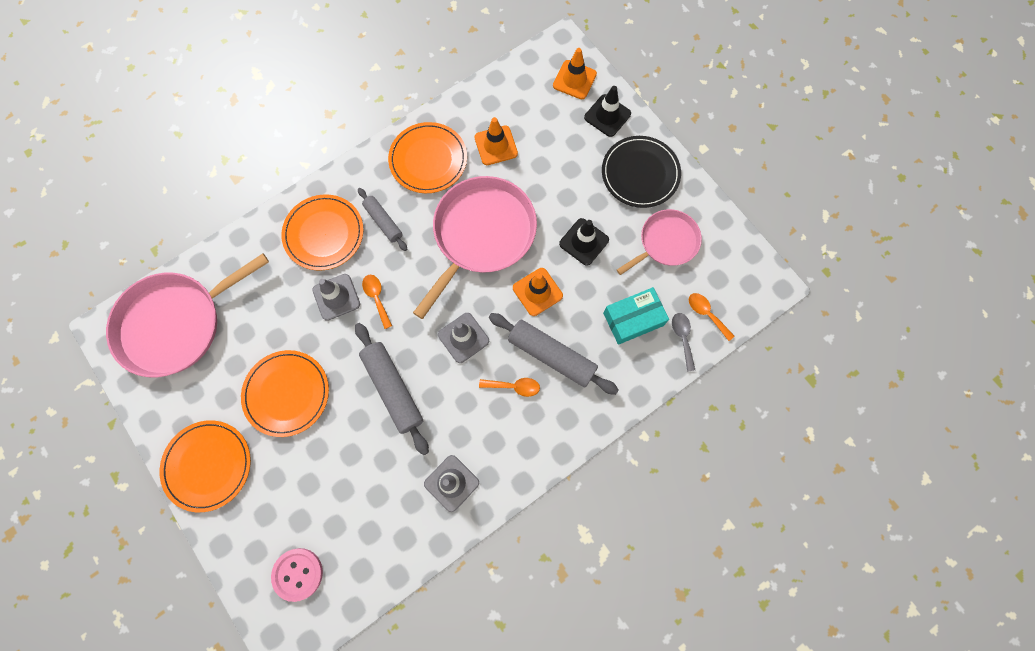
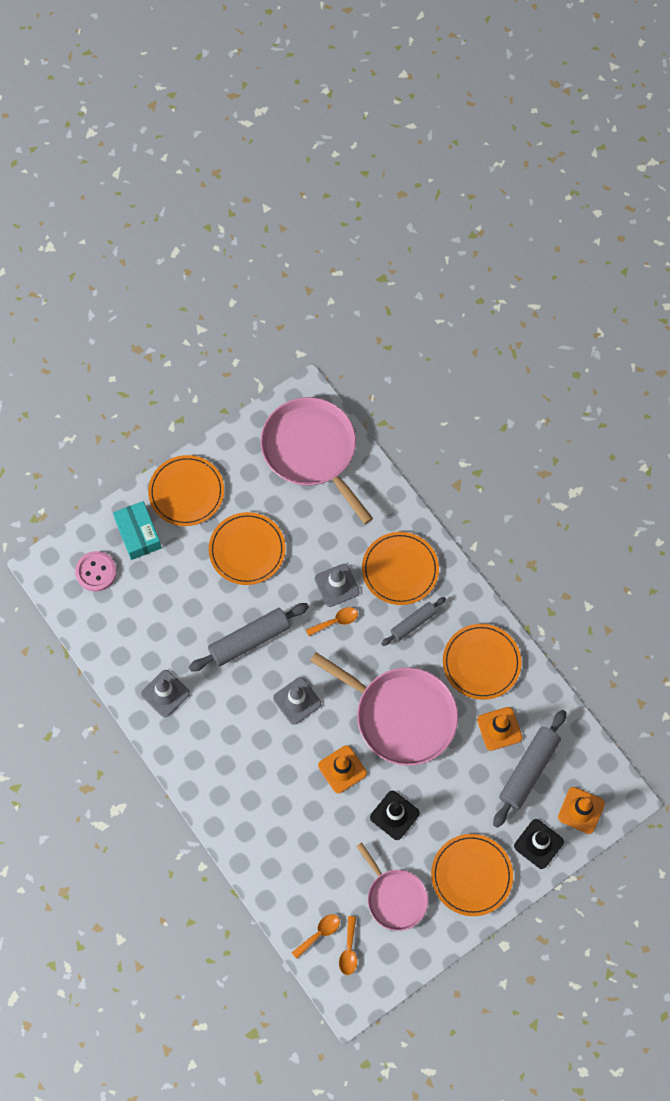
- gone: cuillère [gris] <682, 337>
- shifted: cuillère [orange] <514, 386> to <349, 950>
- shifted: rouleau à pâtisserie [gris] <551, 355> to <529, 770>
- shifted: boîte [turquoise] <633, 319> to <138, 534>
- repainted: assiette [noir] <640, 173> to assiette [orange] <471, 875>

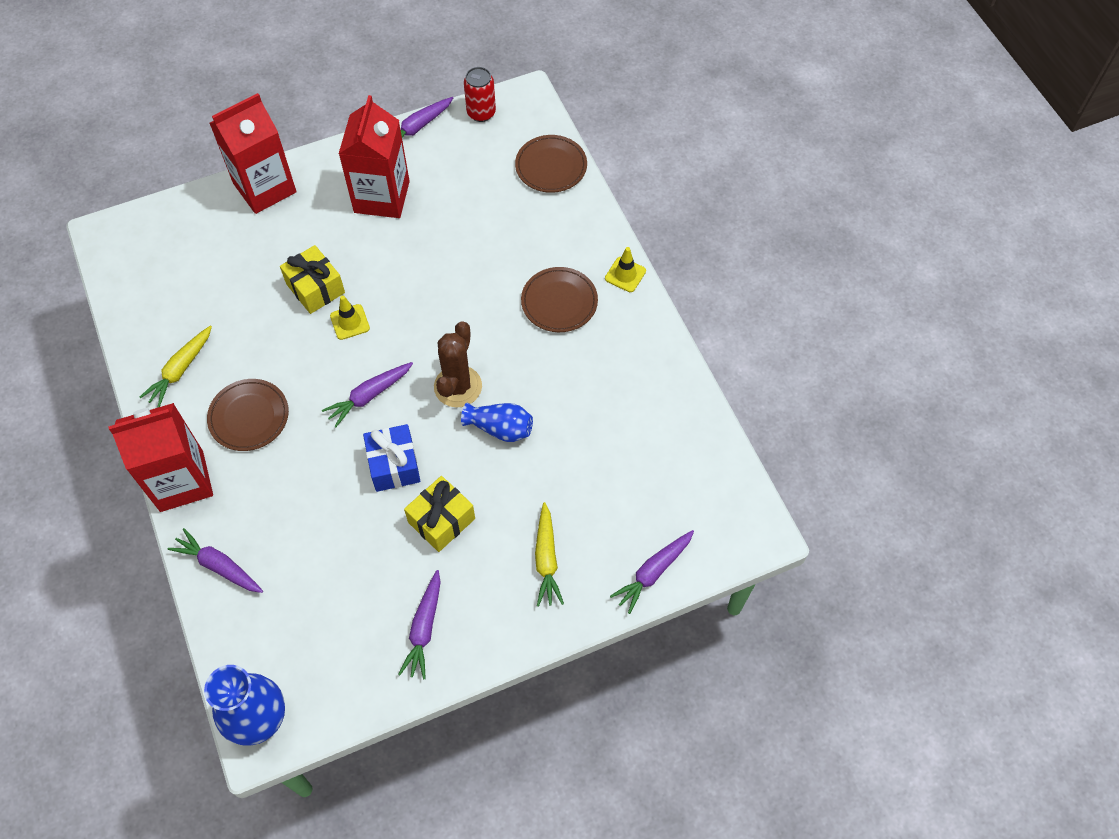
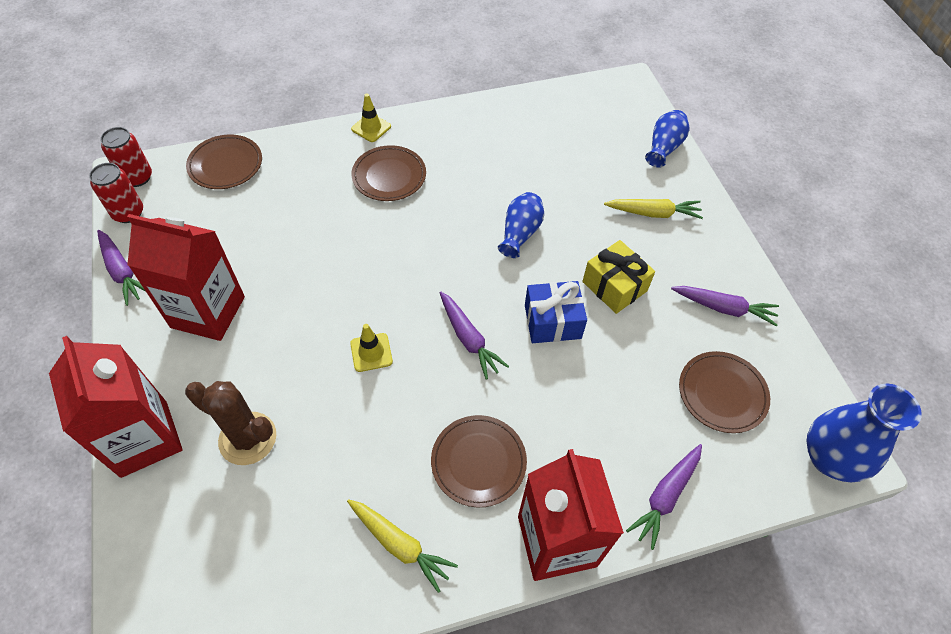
- gone: cadeau [jaune] <315, 288>
- new: canette [rouge] <137, 177>
- new: assiette [marron] <722, 393>
- shifted: cactus [marron] <458, 386> to <247, 438>
- swapped: carotte [violet] <653, 572> to vase [bleu] <664, 147>

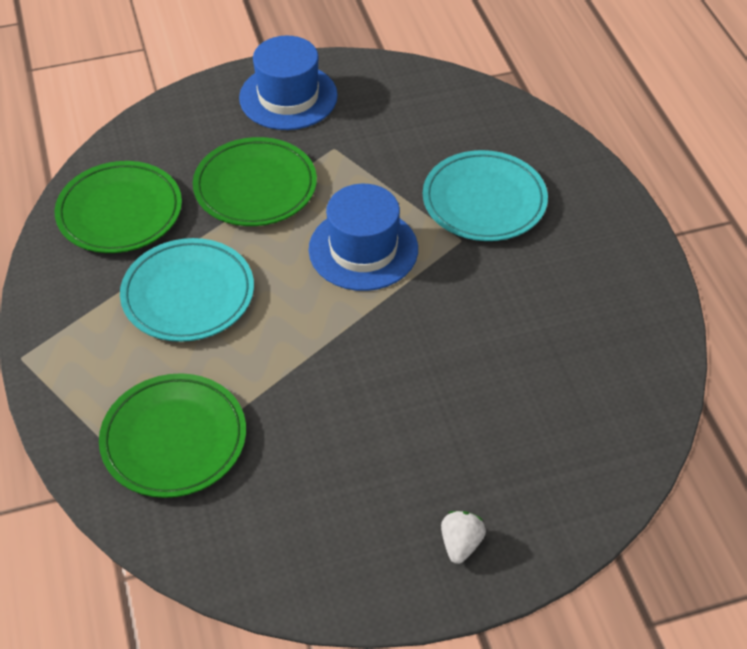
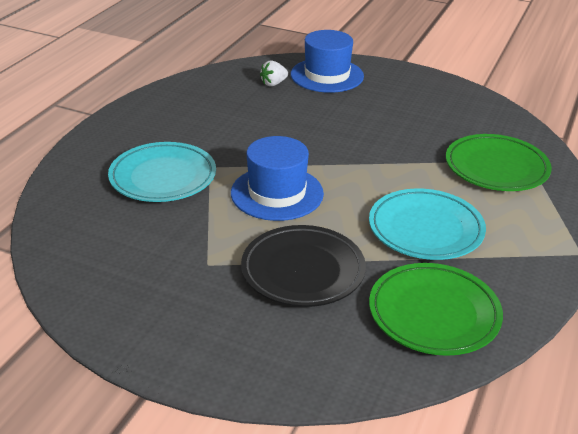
- shifted: chapeau [bleu] <288, 97> to <327, 75>
- shifted: fraise [blanc] <460, 544> to <273, 83>
- repainted: assiette [vert] <255, 187> to assiette [noir] <303, 270>

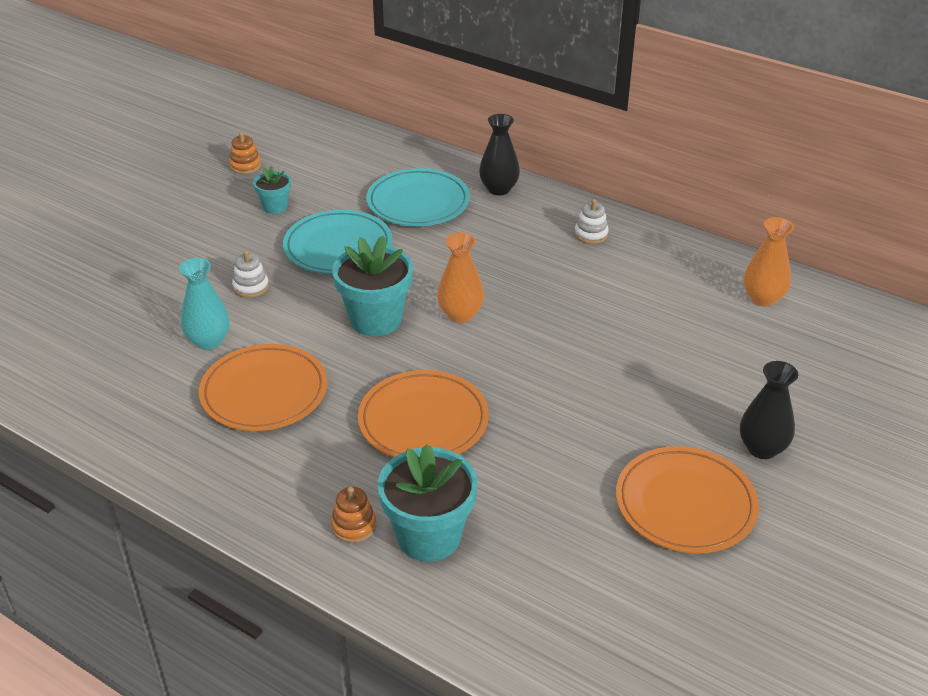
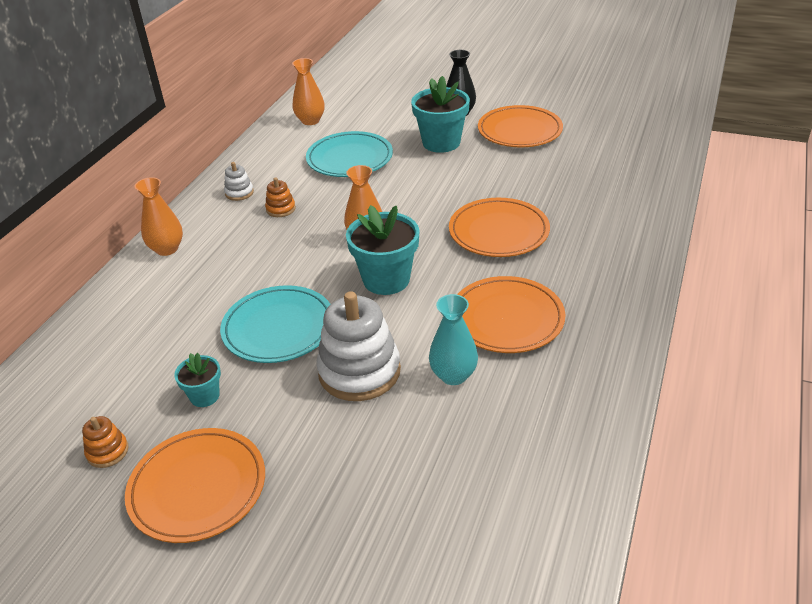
- new: assiette [orange] <198, 488>
- shifted: jouet à empiler [orange] <353, 526> to <280, 209>
- shifted: assiette [turquoise] <418, 202> to <349, 159>
- shifted: pot de fleurs [turquoise] <429, 536> to <441, 143>
- repainted: vase [noir] <499, 189> to vase [orange] <167, 249>
- scaled: jouet à empiler [blanc] <251, 287> = <359, 371> x2.17

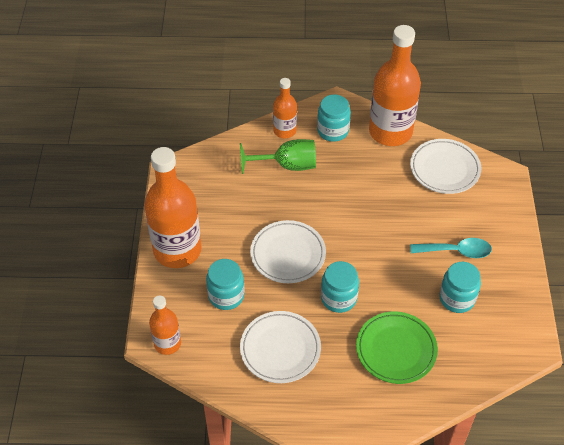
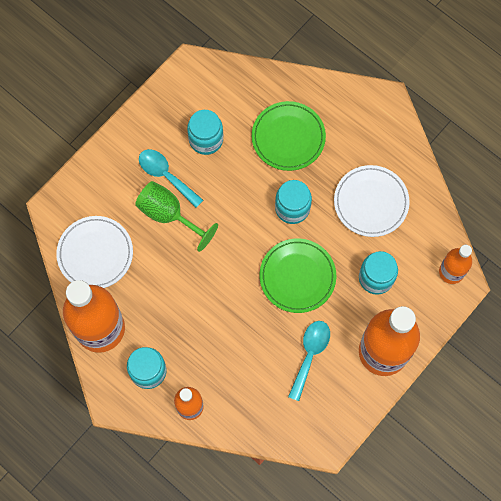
- new: cuillère [turquoise] <310, 354>
- shifted: verre à pied [vert] <286, 165> to <169, 215>
- repainted: assiette [blanc] <288, 254> to assiette [vert] <297, 276>

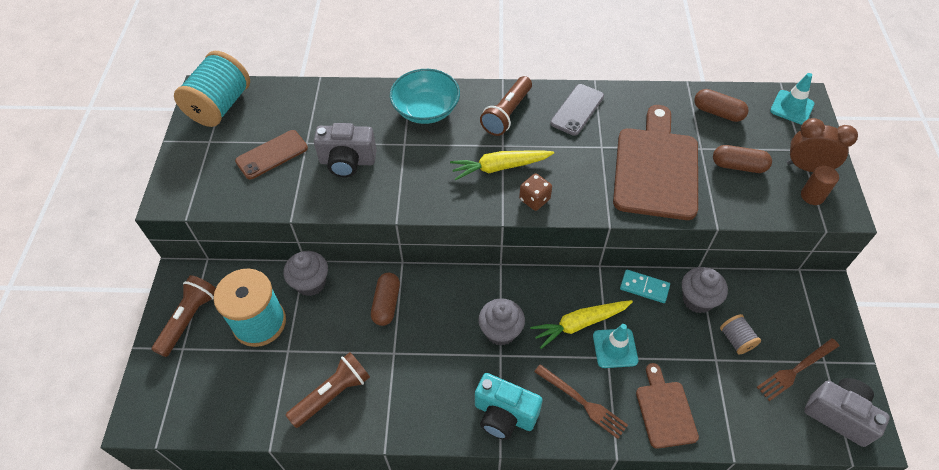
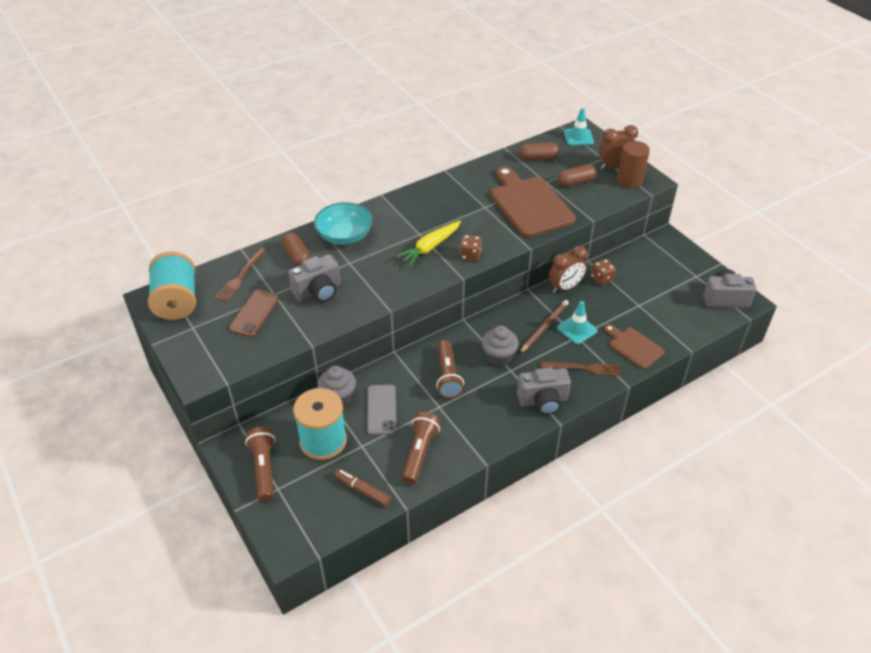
- gone: bobine [gris] <736, 340>
- new: feutre [marron] <363, 490>
- shifted: gélule [marron] <386, 304> to <297, 256>
- shifted: lampe de poche [marron] <507, 113> to <447, 376>
- shifted: téléphone [gris] <577, 110> to <381, 410>
- shifted: fourchette [marron] <796, 370> to <240, 277>
- swapped: carotte [jaune] <580, 324> to crayon [marron] <544, 327>
- swapped: domino [turquoise] <644, 287> to réveil [marron] <565, 287>
- swapped: muffin [gris] <697, 300> to dé [marron] <601, 278>
- repainted: appareil photo [turquoise] <504, 415> to appareil photo [gris] <543, 401>
- scaled: cylindre [marron] <812, 196> = <629, 180> x1.55

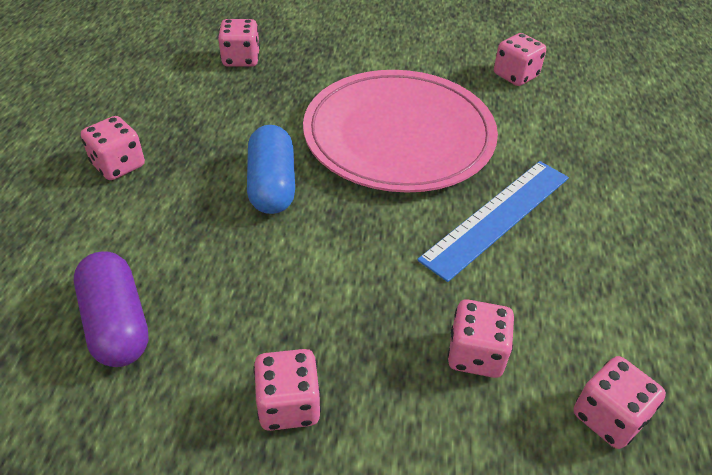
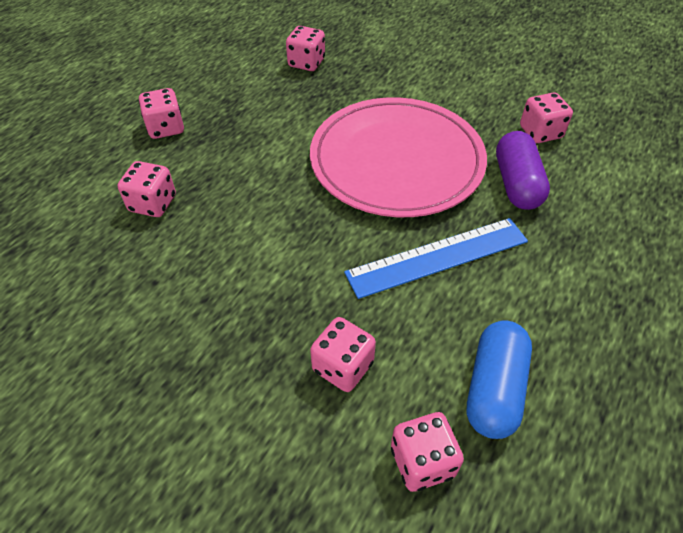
- shifted: gélule [violet] <117, 323> to <516, 184>
- shifted: gélule [bleu] <272, 185> to <494, 389>
- shifted: dé [rose] <289, 405> to <153, 204>

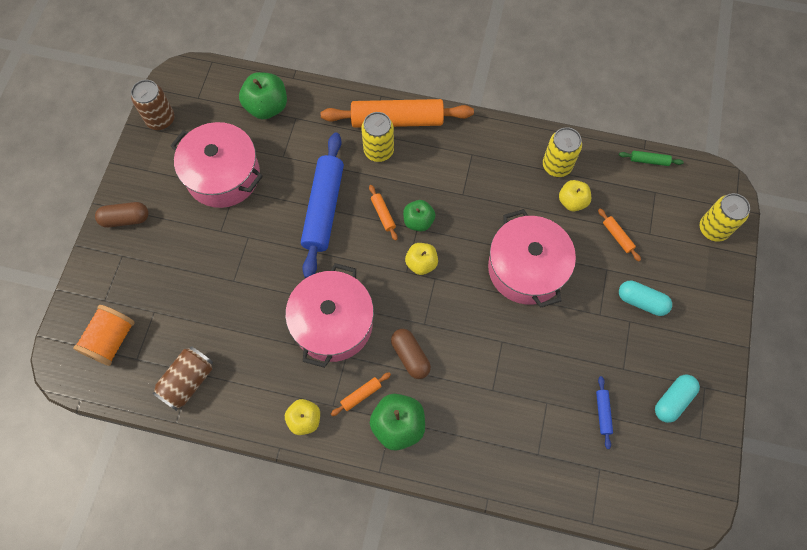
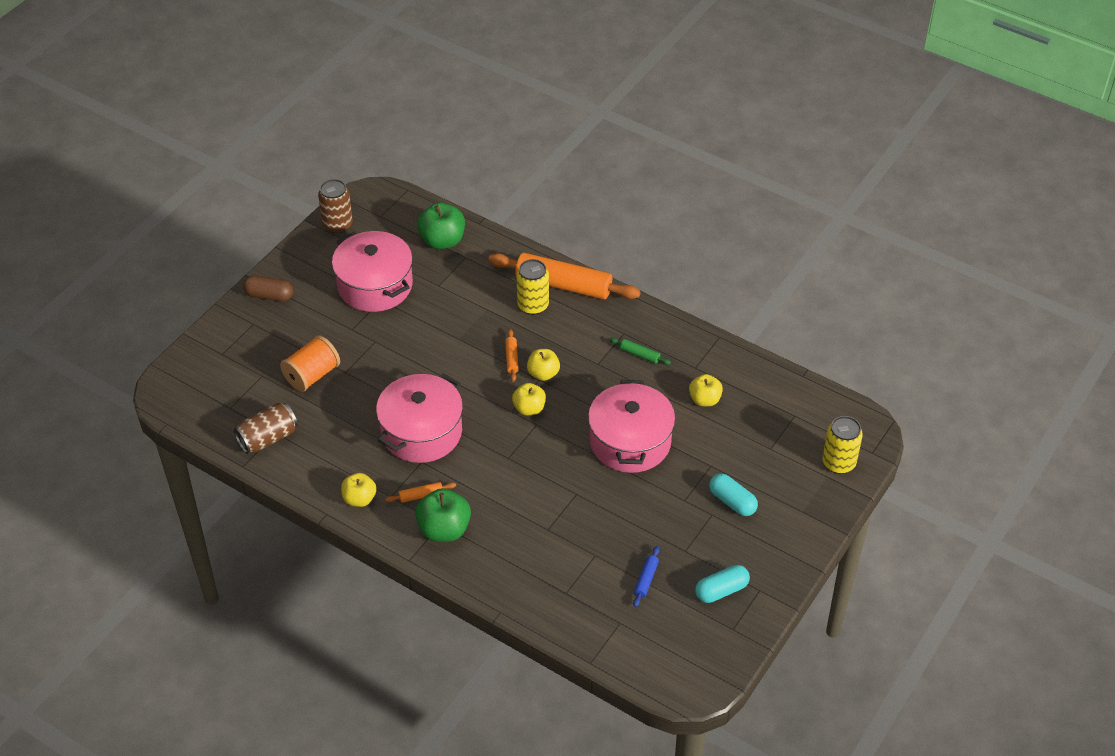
- gone: rouleau à pâtisserie [bleu] <323, 209>
- gone: gélule [marron] <410, 356>
- gone: canette [jaune] <556, 166>
- gone: rouleau à pâtisserie [orange] <617, 236>
- shifted: bobine [orange] <111, 340> to <312, 375>
- shifted: rouleau à pâtisserie [vert] <649, 160> to <639, 354>
- repainted: pomme [vert] <418, 221> to pomme [jaune] <543, 374>

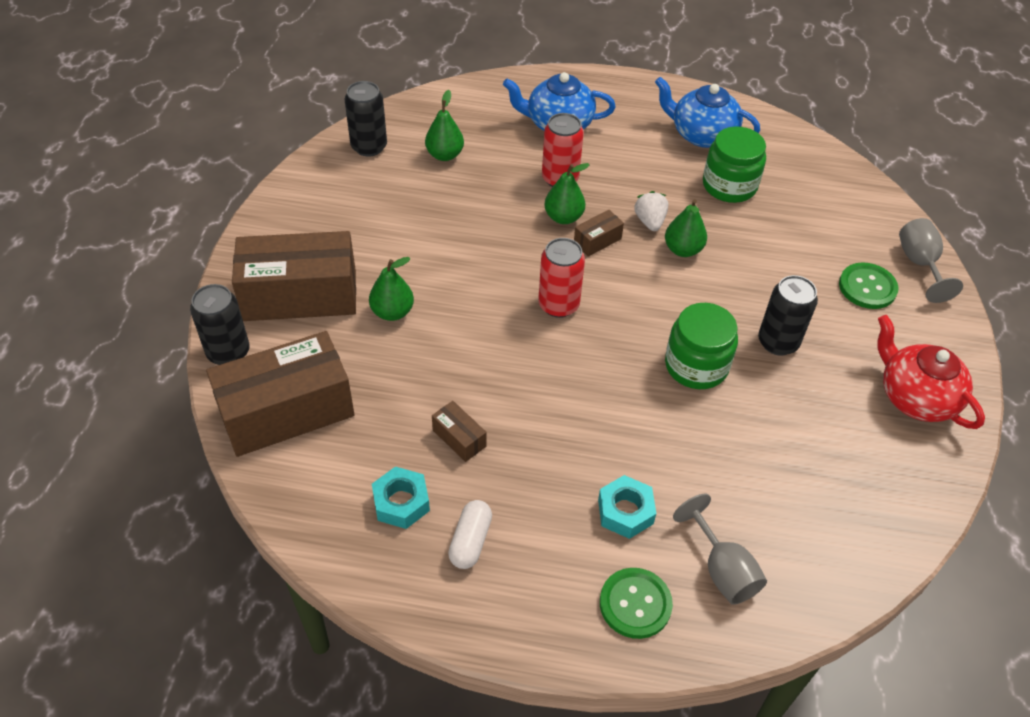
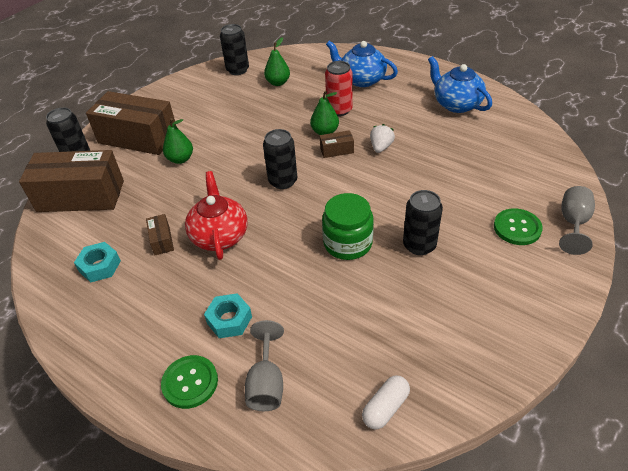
- gone: poire [vert] <683, 249>
- gone: bocal [vert] <729, 185>
- shifted: gélule [blanc] <470, 541> to <385, 407>
- shifted: théière [rouge] <915, 397> to <219, 235>
- repainted: canette [rouge] <558, 305> to canette [noir] <283, 181>

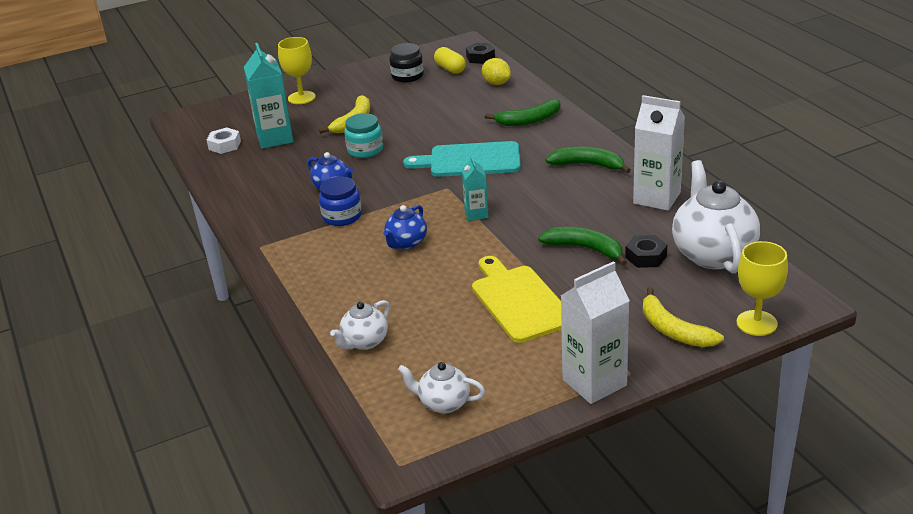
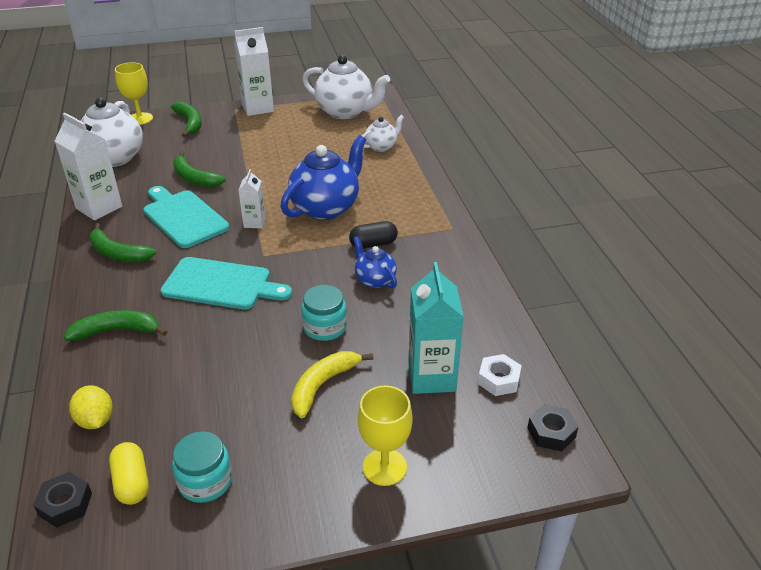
- gone: planche à découper [jaune] <519, 301>
- new: planche à découper [turquoise] <183, 217>
- shifted: écrou [noir] <646, 257> to <551, 432>
- swapped: bocal [bleu] <342, 216> to gélule [noir] <373, 244>
- repainted: bocal [noir] <407, 76> to bocal [turquoise] <205, 481>
- repainted: brique de lait [turquoise] <476, 214> to brique de lait [blanc] <254, 222>
- repainted: banane [jaune] <673, 330> to banane [vert] <190, 123>
- scaled: théière [bleu] <406, 243> = <326, 208> x1.90
- scaled: théière [blanc] <443, 403> = <345, 112> x1.90

